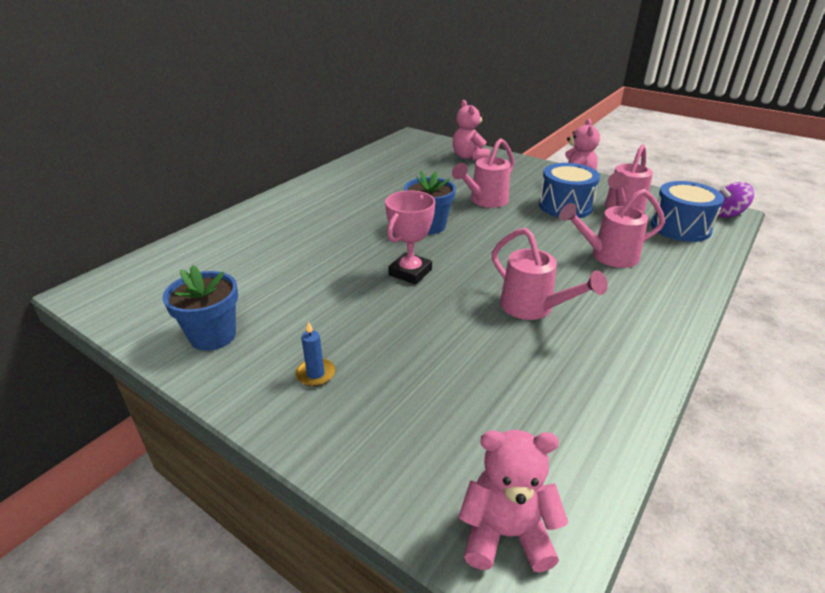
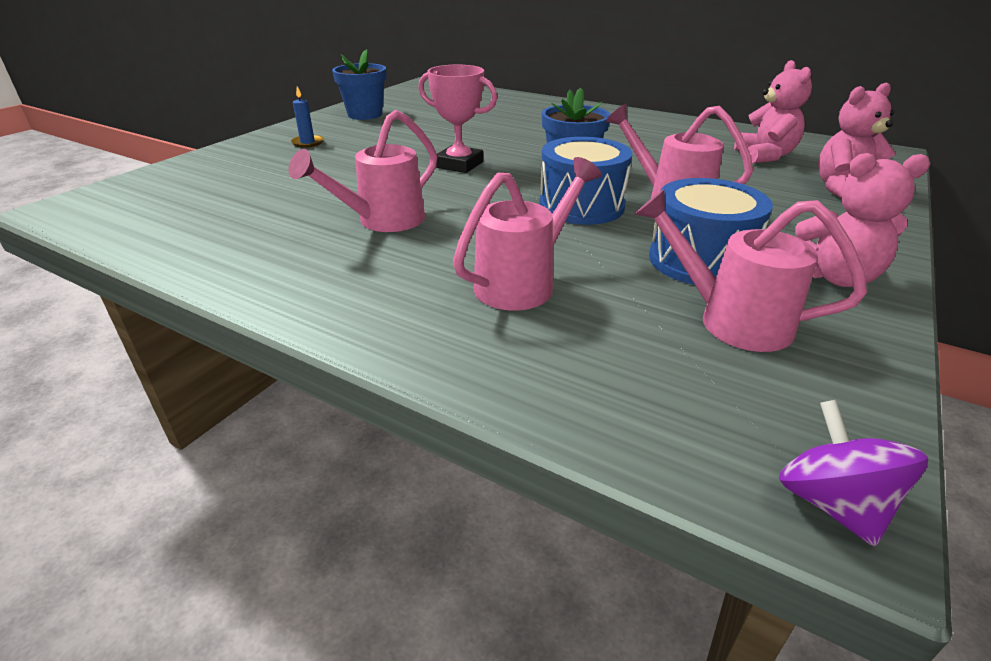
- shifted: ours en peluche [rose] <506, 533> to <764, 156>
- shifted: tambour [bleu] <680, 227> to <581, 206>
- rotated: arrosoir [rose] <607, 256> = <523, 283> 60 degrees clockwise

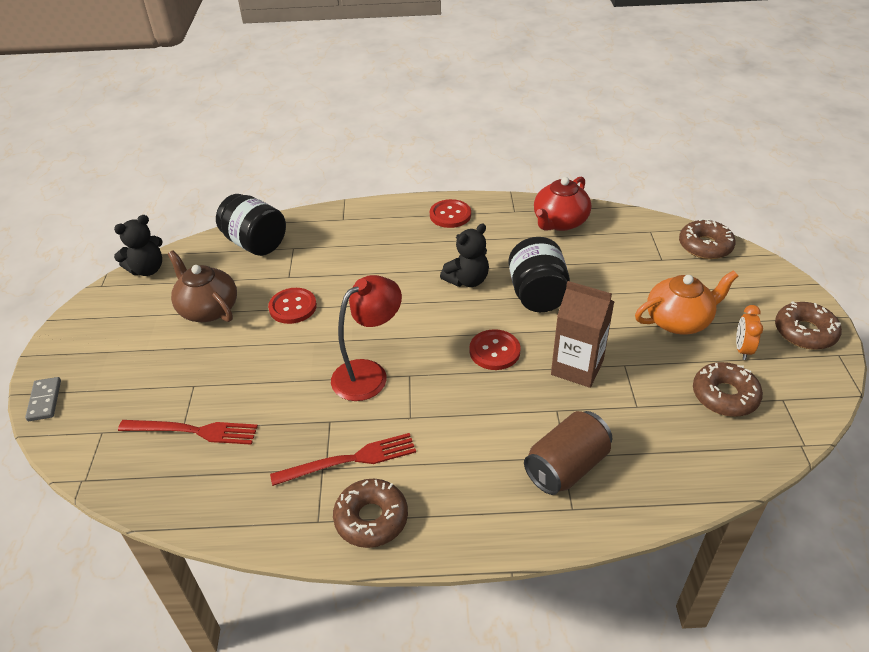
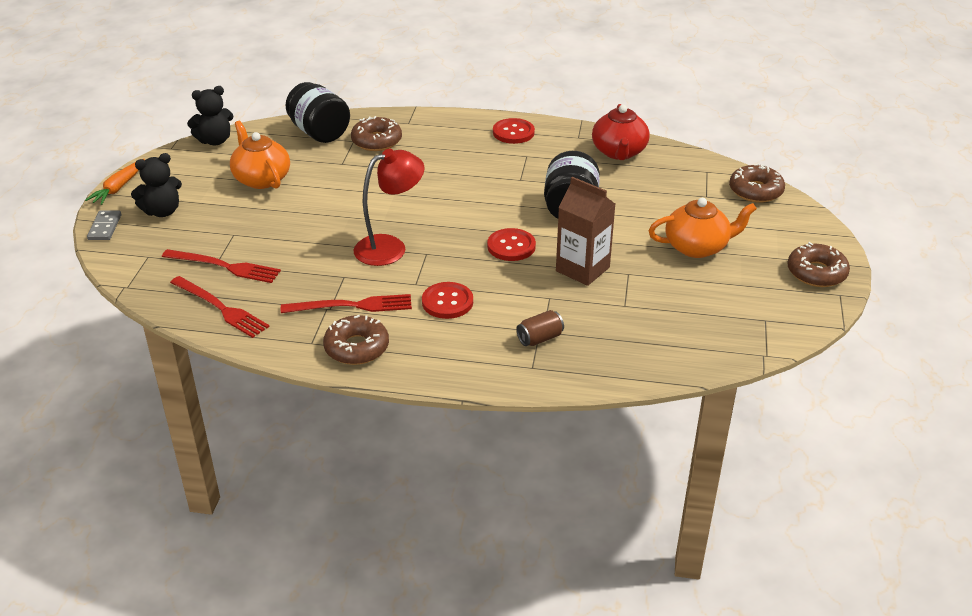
- gone: réveil [orange] <742, 349>
- new: carotte [orange] <119, 187>
- new: fourchette [rouge] <220, 308>
- shifted: bouton [rouge] <293, 307> to <447, 302>
- shifted: ours en peluche [noir] <467, 280> to <162, 211>
- shifted: beignet [marron] <724, 396> to <376, 141>
- repainted: théière [marron] <208, 309> to théière [orange] <261, 179>
- rotated: théière [rouge] <559, 222> = <619, 152> 45 degrees counterclockwise
- scaled: canette [marron] <566, 467> = <540, 338> x0.57

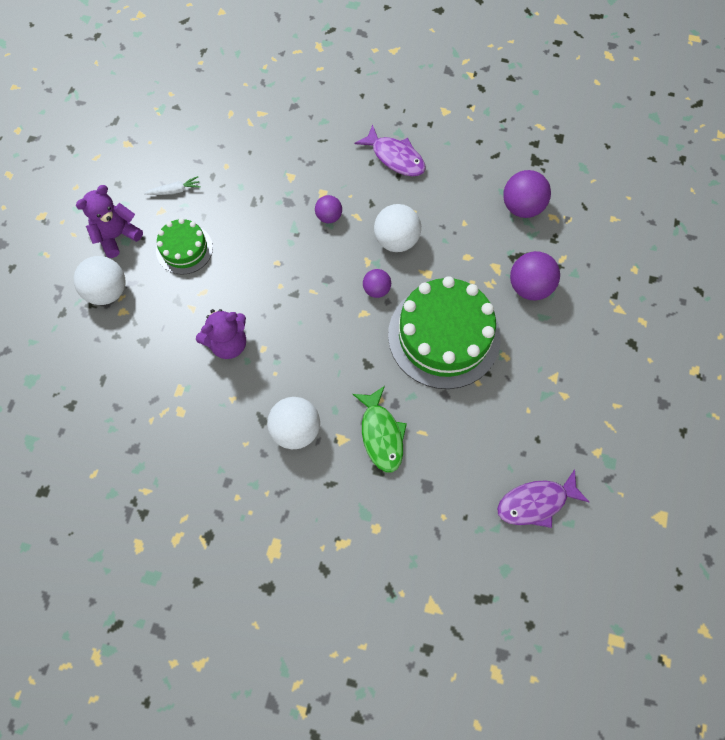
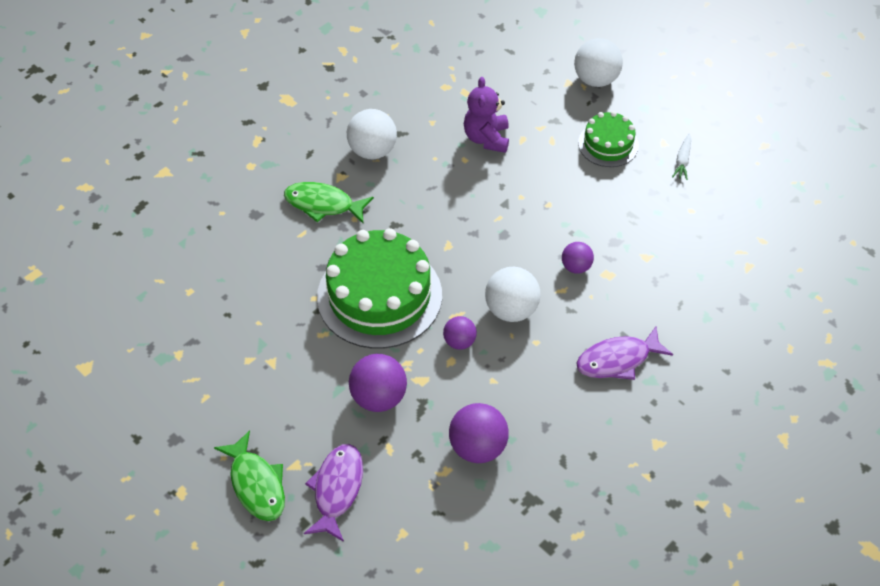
- gone: ours en peluche [violet] <117, 236>
- new: poisson [vert] <256, 484>
- shifted: balle [violet] <376, 289> to <459, 342>
- shifted: poisson [violet] <536, 503> to <337, 489>

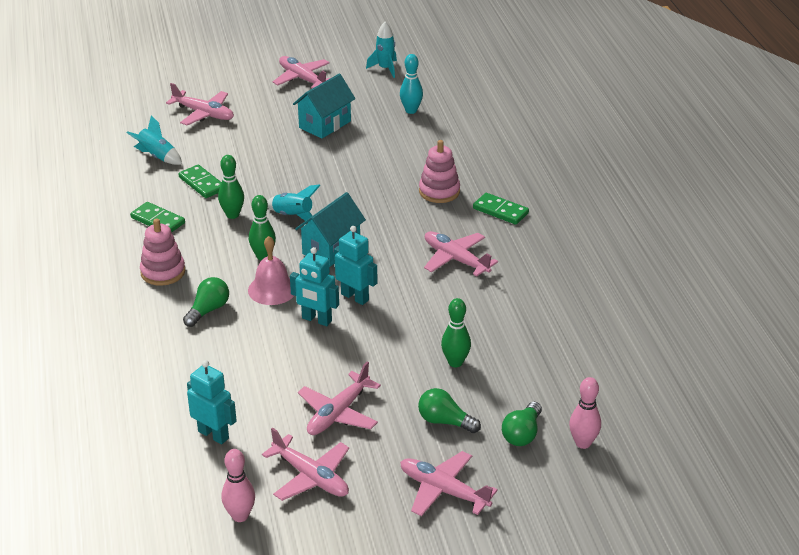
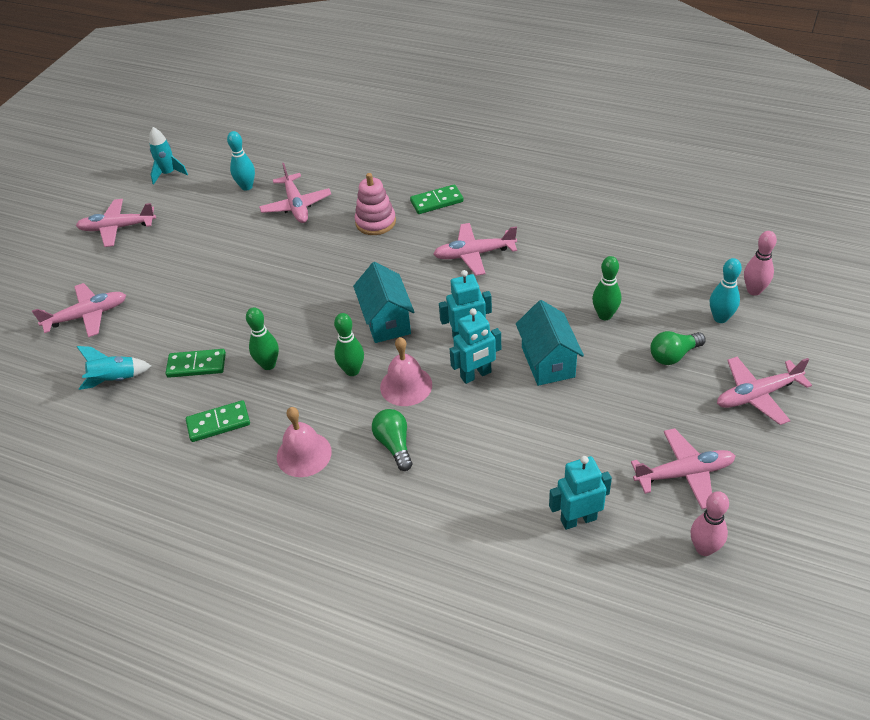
- gone: fusée [turquoise] <293, 216>
- shifted: maison [turquoise] <325, 124> to <548, 362>
- shifted: avion [rose] <338, 413> to <296, 205>
- swapped: jouet à empiler [rose] <163, 272> to cloche [rose] <304, 454>
- swapped: ampoule [vert] <522, 434> to quille [turquoise] <720, 318>

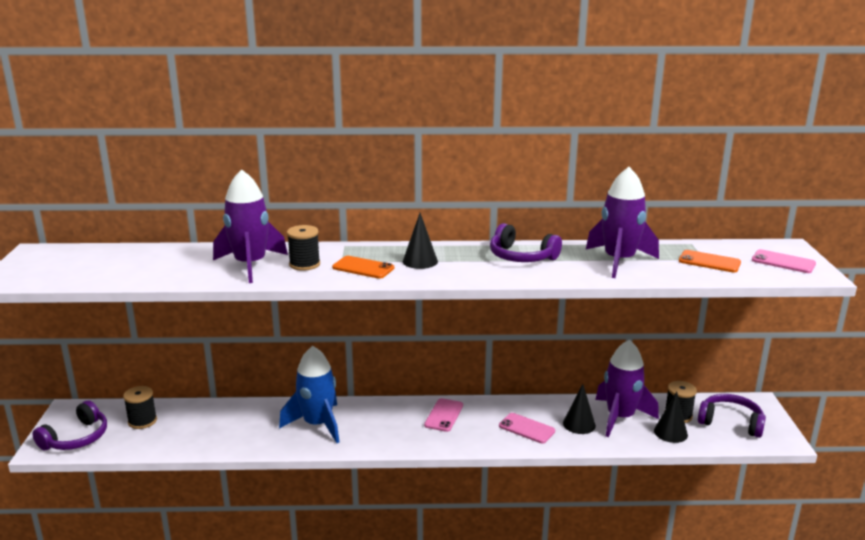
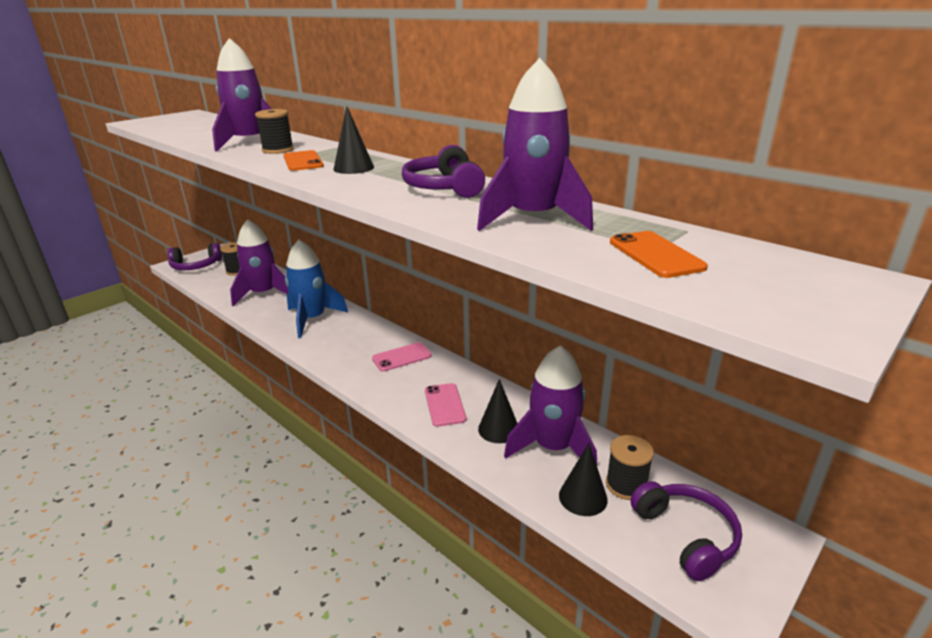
- gone: téléphone [rose] <783, 262>
- new: fusée [violet] <263, 294>

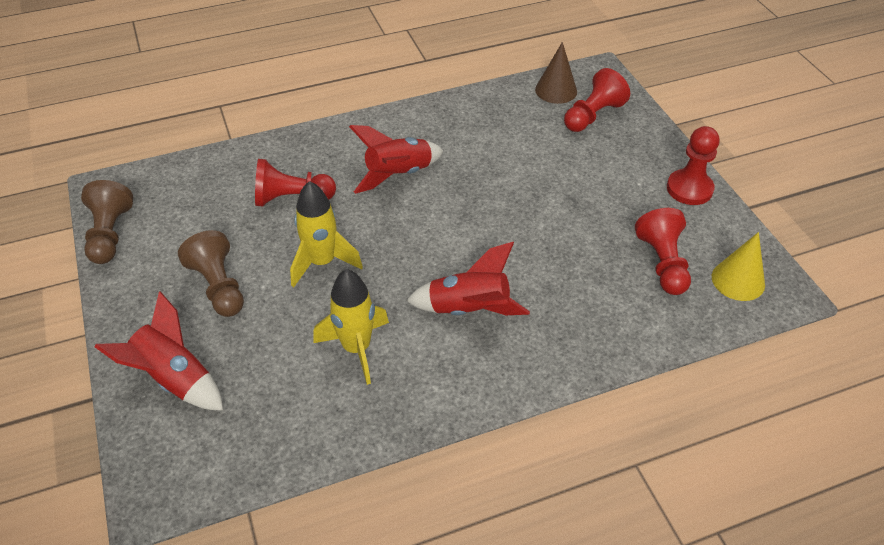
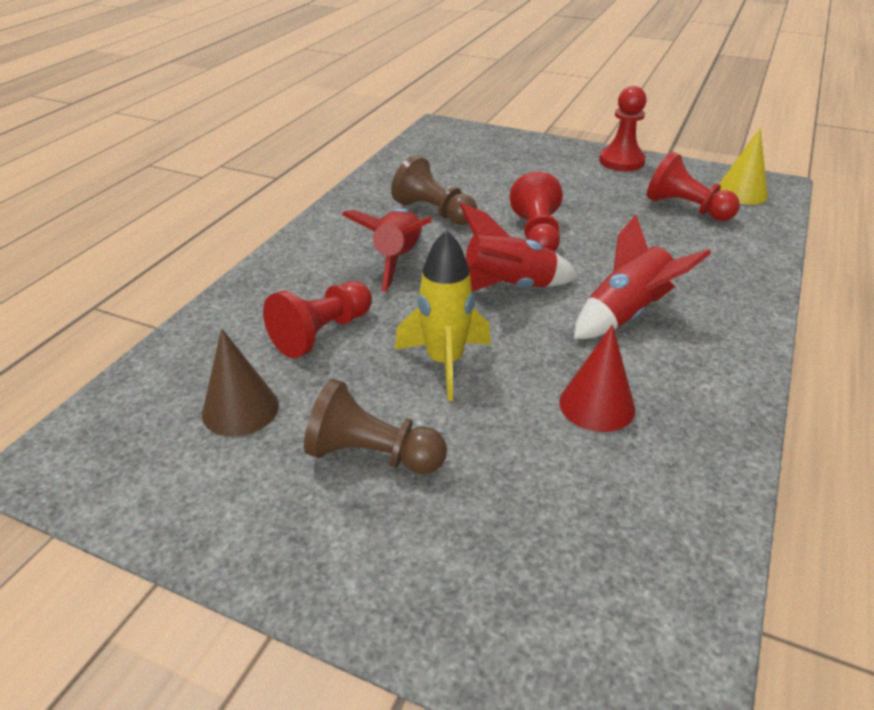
- shifted: pion [marron] <110, 234> to <434, 212>
- shifted: fusée [rouge] <175, 378> to <508, 287>
- shifted: cône [marron] <556, 90> to <240, 409>
- shifted: pion [rouge] <593, 115> to <537, 235>
- swapped: fusée [jaune] <356, 348> to cône [rouge] <597, 405>

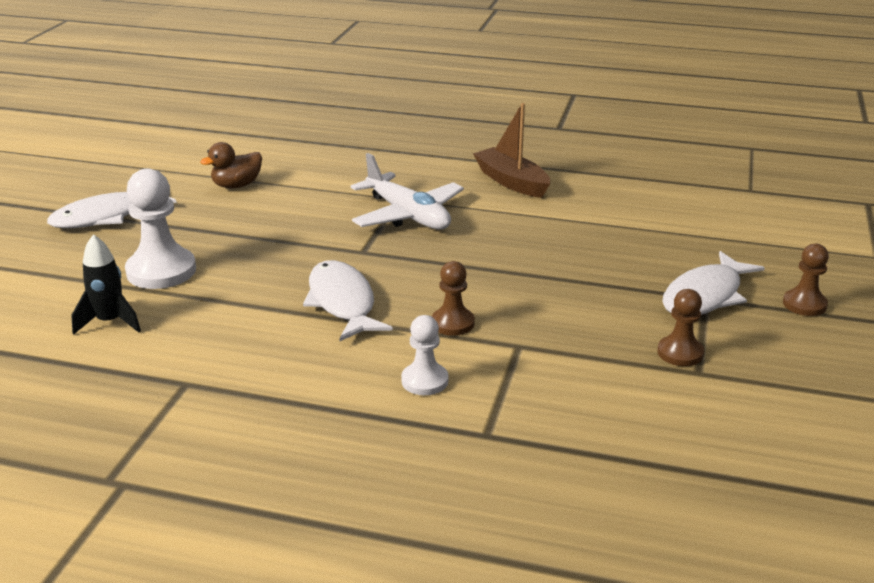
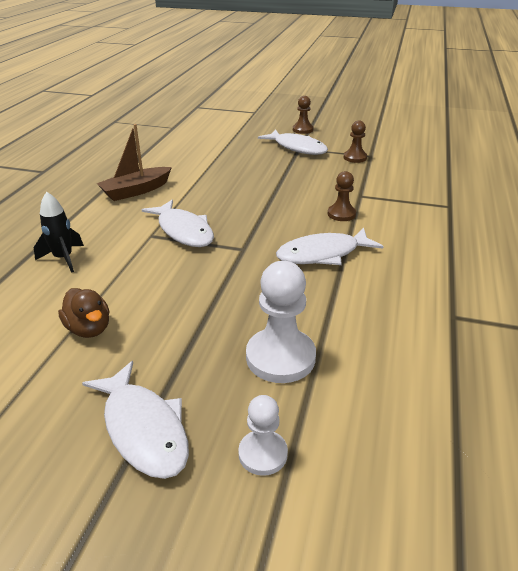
- shifted: fusée [noir] <110, 322> to <63, 258>
- shifted: pion [blanc] <424, 381> to <263, 454>
- swapped: avion [blanc] <407, 215> to poisson [blanc] <183, 231>

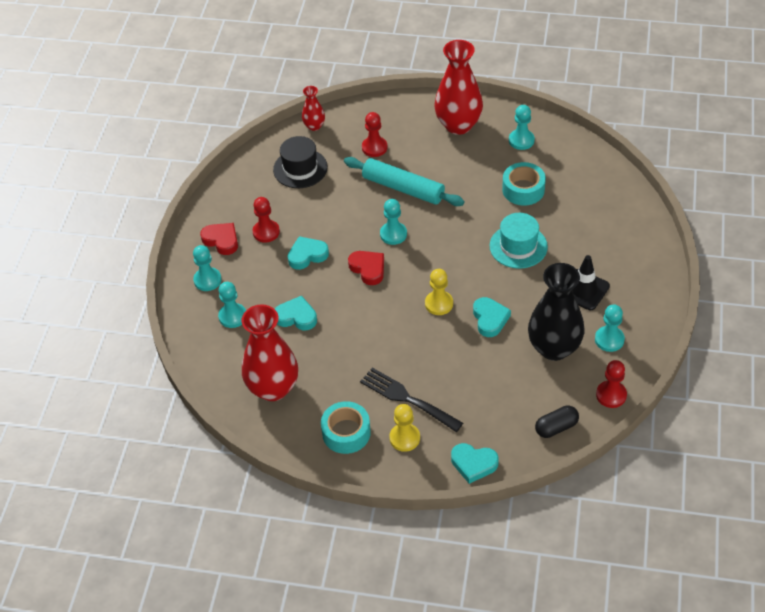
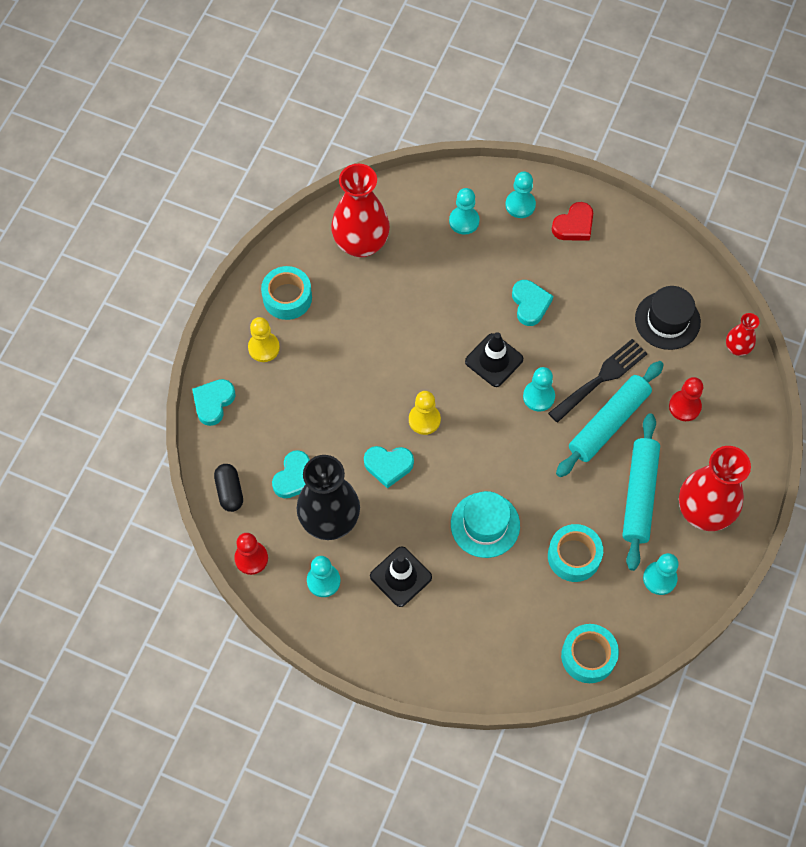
- gone: pion [rouge] <266, 232>
- new: ruban adhésif [turquoise] <588, 656>
- new: rouleau à pâtisserie [turquoise] <639, 495>
- shifted: cœur [turquoise] <296, 317> to <295, 477>
- shifted: fourchette [noir] <407, 398> to <601, 379>
- swapped: cœur [rouge] <368, 269> to cône de chantier [noir] <494, 360>

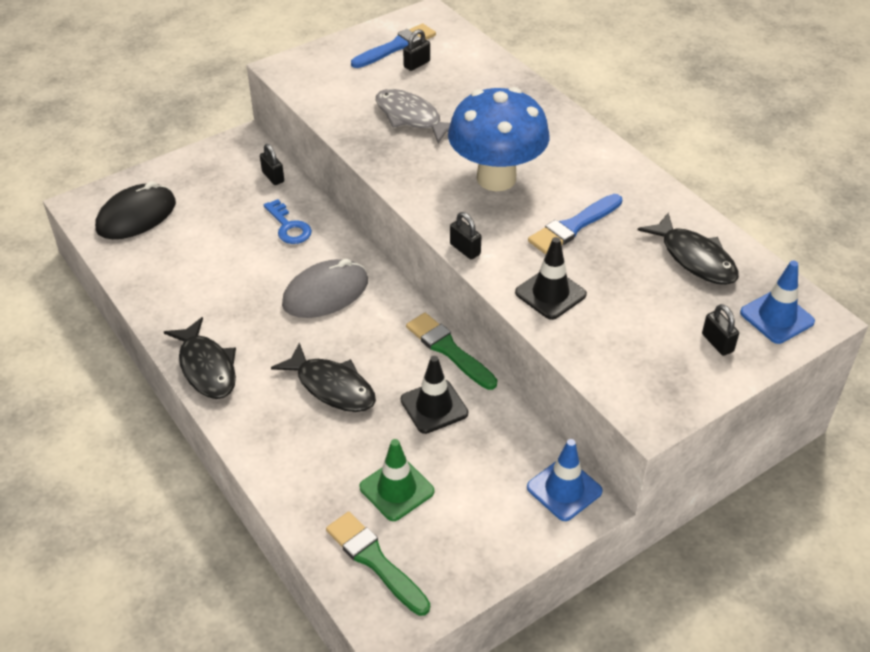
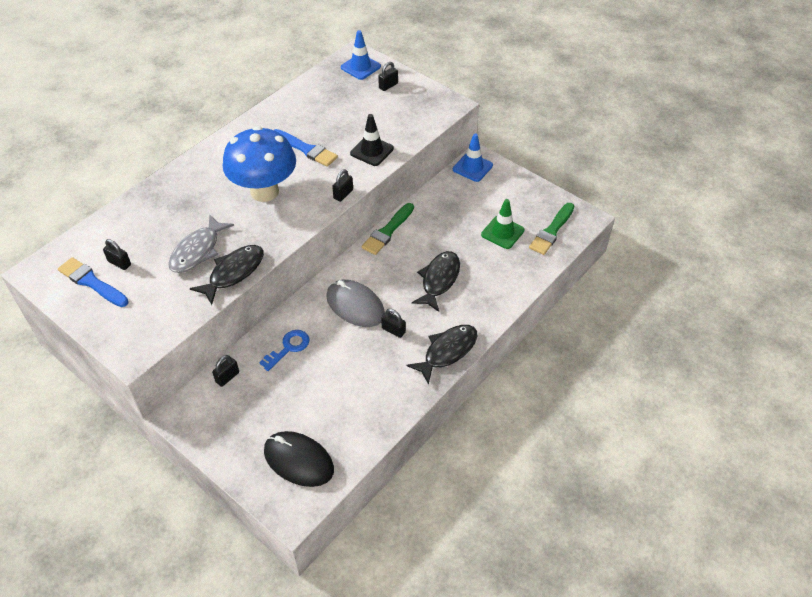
- gone: cône de chantier [noir] <434, 406>
- new: cadenas [noir] <393, 330>
- shifted: poisson [noir] <694, 258> to <233, 273>

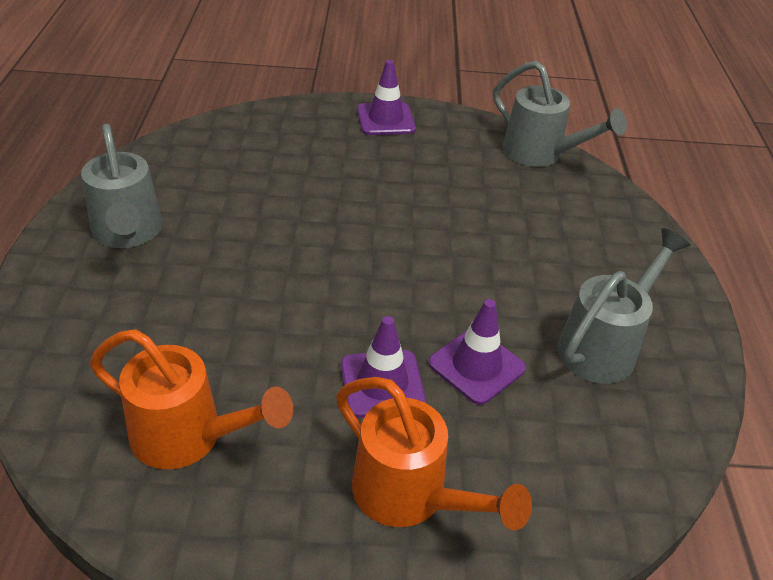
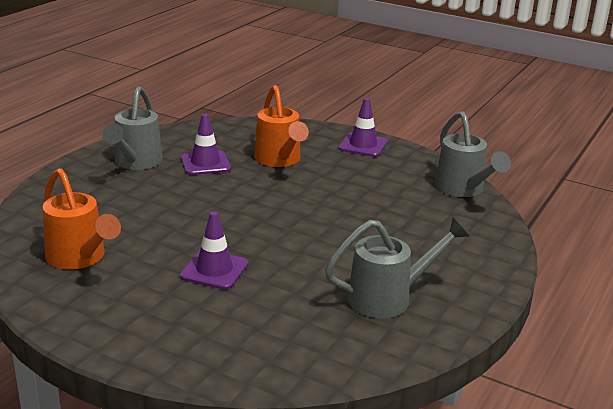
- shifted: arrosoir [orange] <410, 496> to <279, 160>
- shifted: cône de chantier [violet] <476, 366> to <205, 163>

